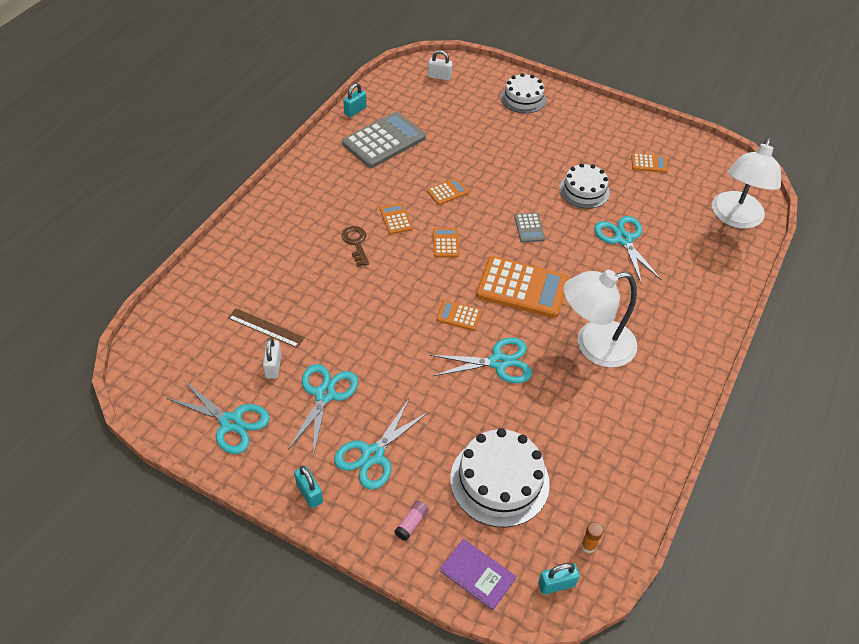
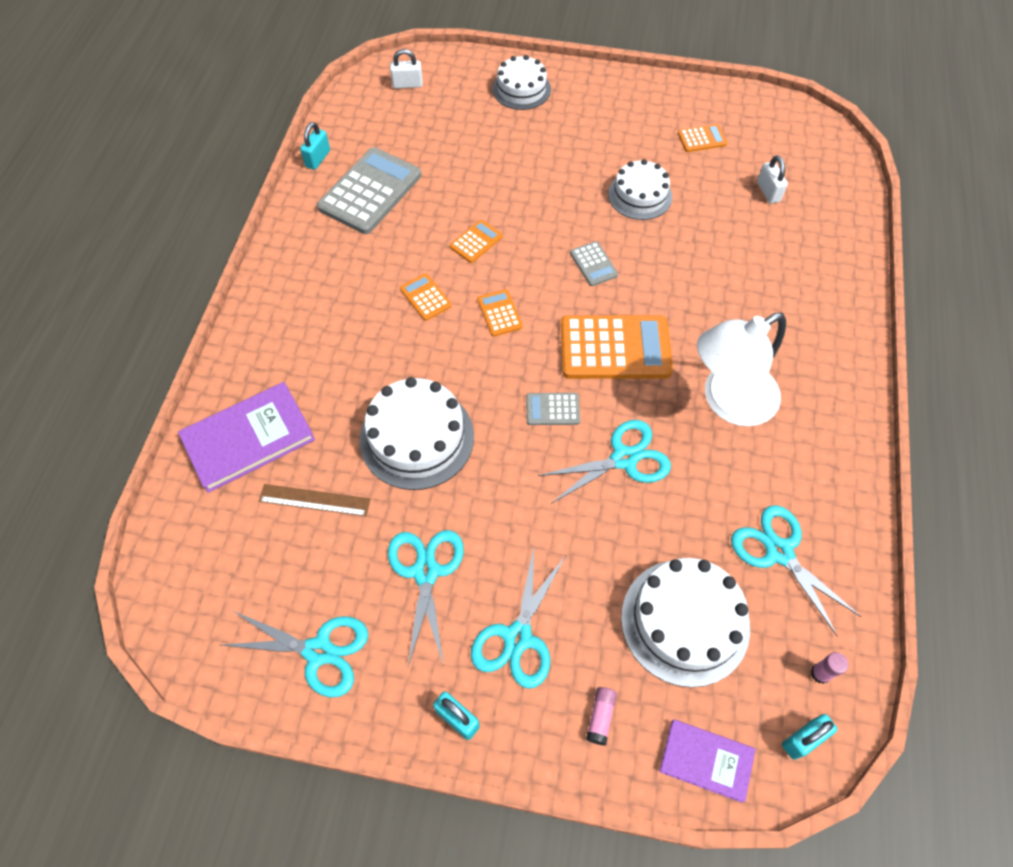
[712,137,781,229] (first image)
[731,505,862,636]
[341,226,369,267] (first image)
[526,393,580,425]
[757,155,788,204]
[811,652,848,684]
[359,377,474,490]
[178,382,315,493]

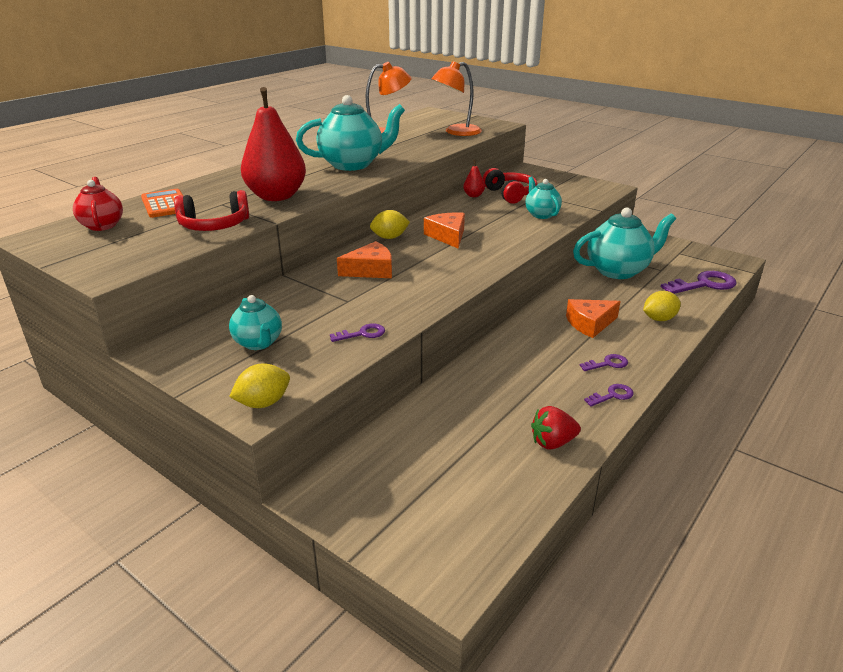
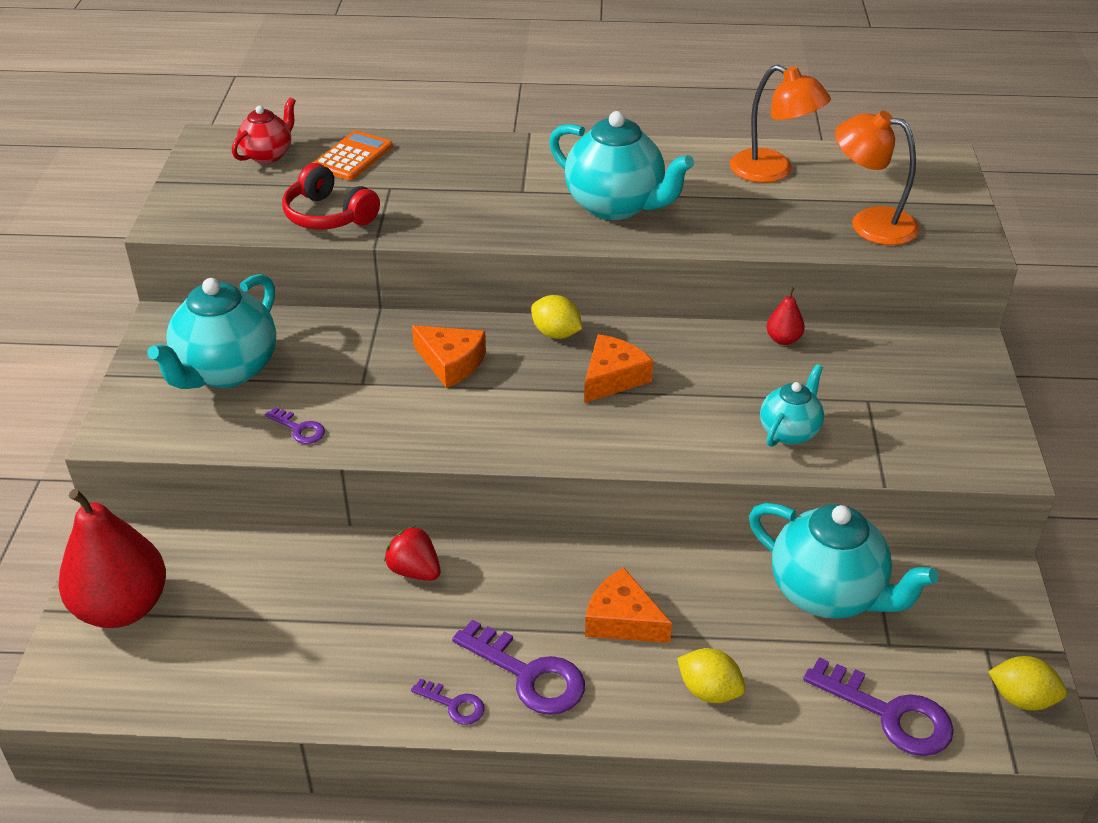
[58,489,166,628]
[483,168,538,204] (first image)
[148,274,276,389]
[452,620,585,715]
[988,656,1067,711]
[384,526,440,581]

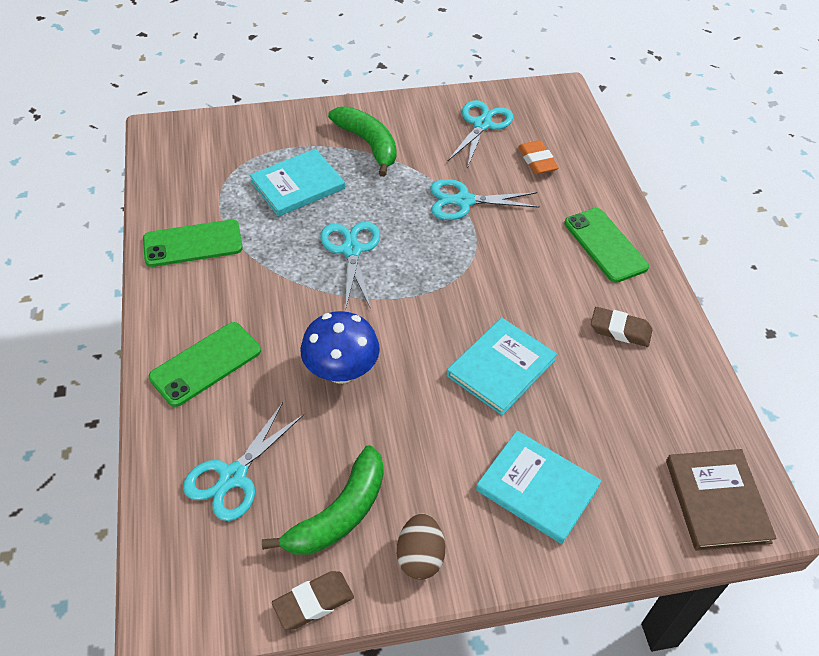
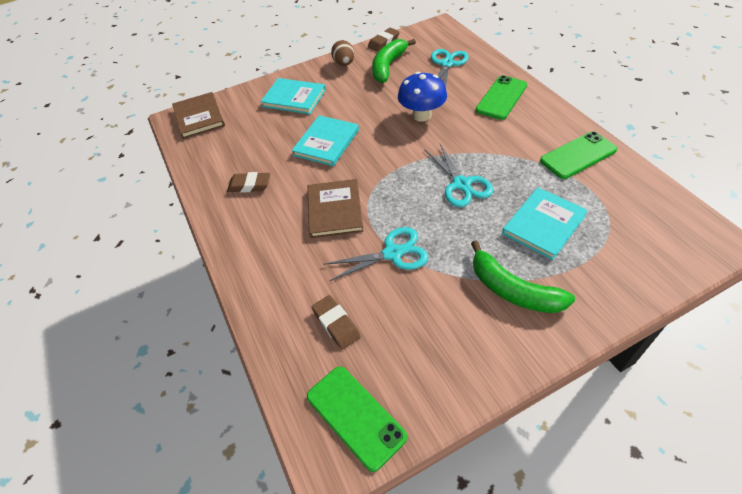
[448,100,513,168] (first image)
[312,295,361,350]
[307,366,407,472]
[307,179,364,238]

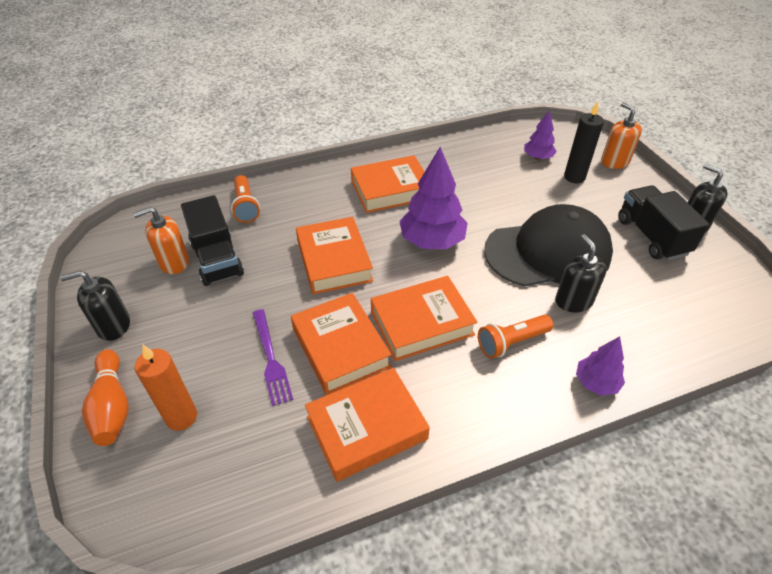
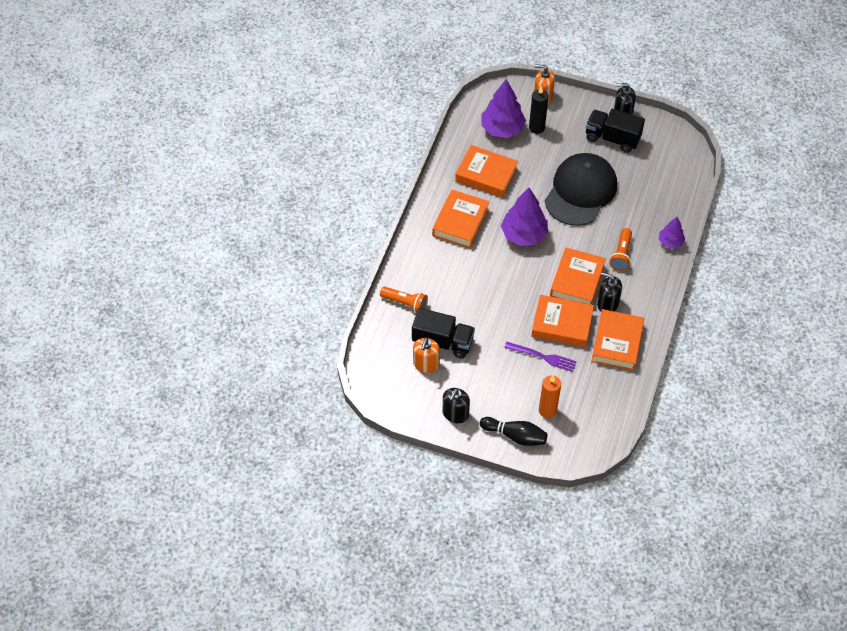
[481,79,526,138]
[455,145,518,198]
[597,272,622,312]
[480,417,548,446]

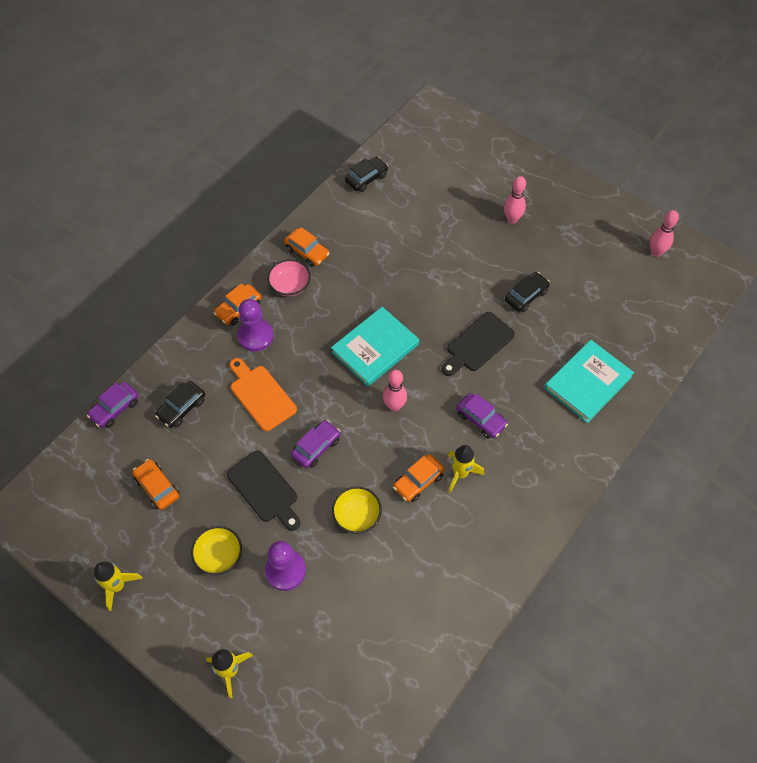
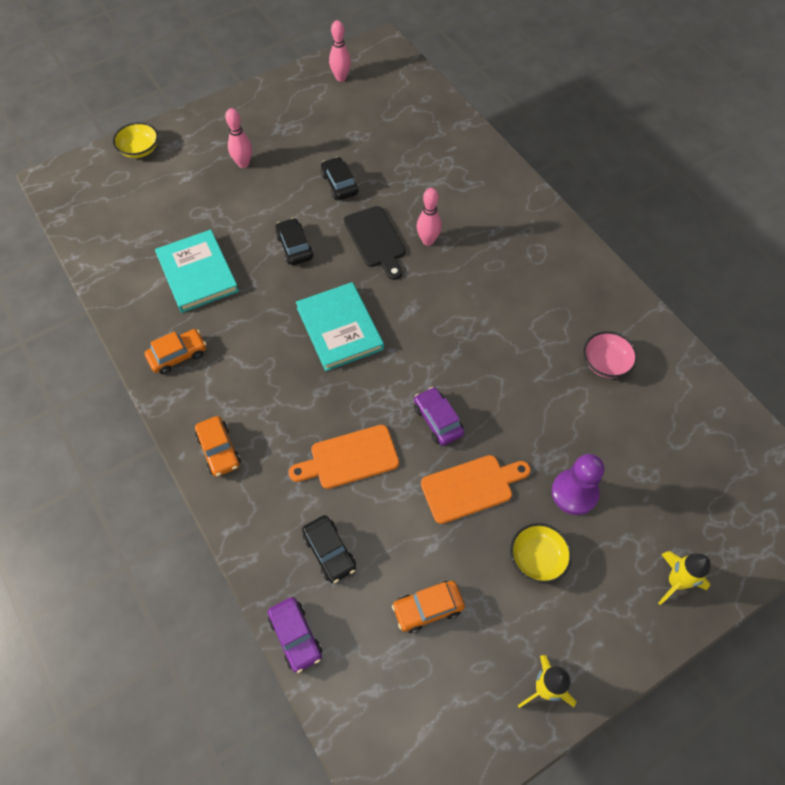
[275,218,313,265]
[583,331,638,378]
[237,299,273,352] (first image)
[155,229,239,313]
[416,188,442,246]
[456,393,508,438] (first image)
[447,445,484,493] (first image)
[421,455,531,524]
[393,454,445,502] (first image)
[113,122,158,158]

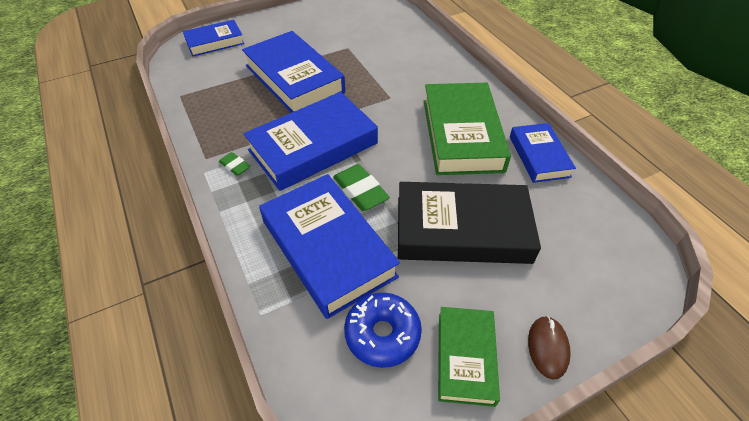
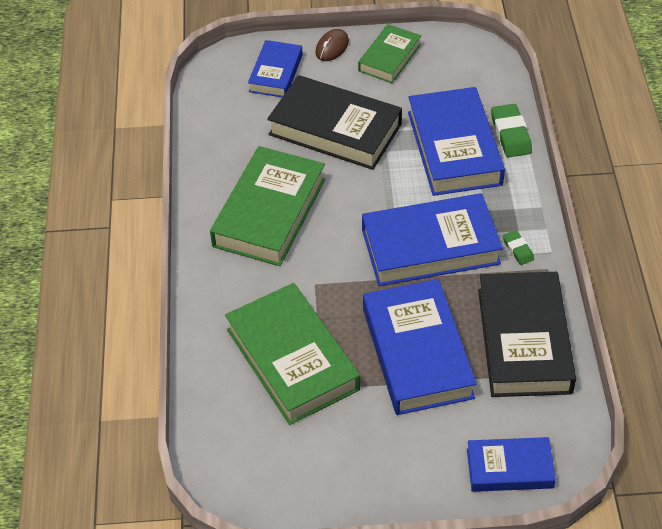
[248,40,303,97]
[491,104,532,157]
[344,293,422,368] (first image)
[478,272,576,397]
[225,283,360,425]

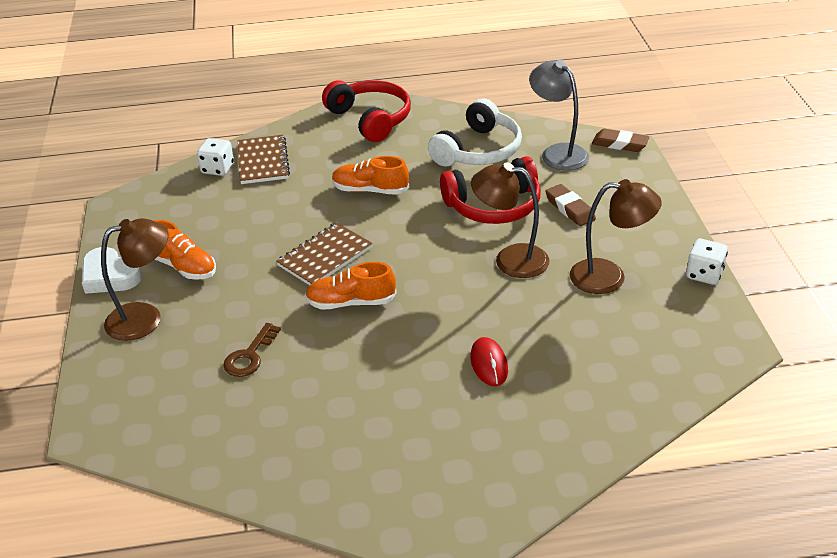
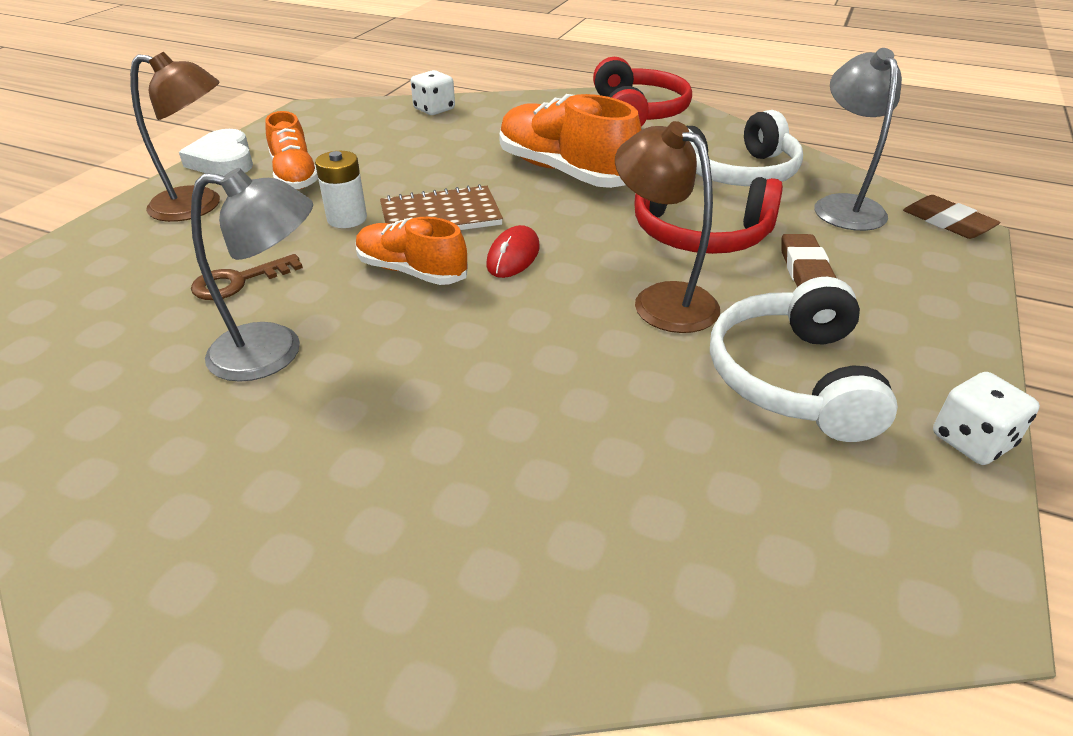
[237,135,290,184] (first image)
[499,94,642,188]
[710,277,898,442]
[486,225,540,278]
[315,151,367,228]
[191,168,313,382]

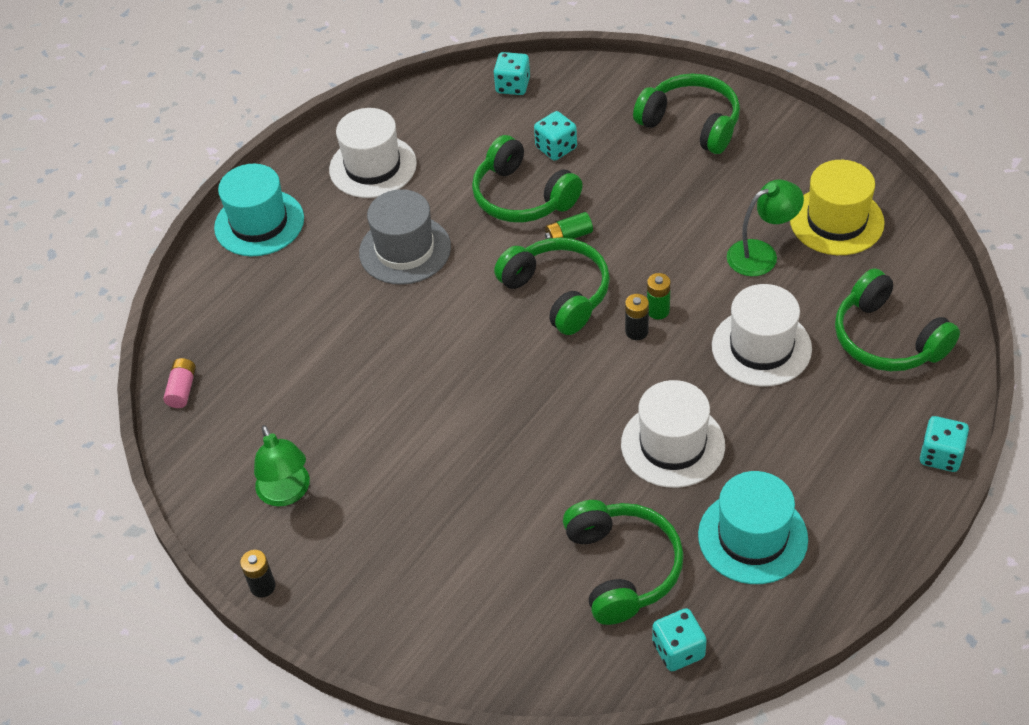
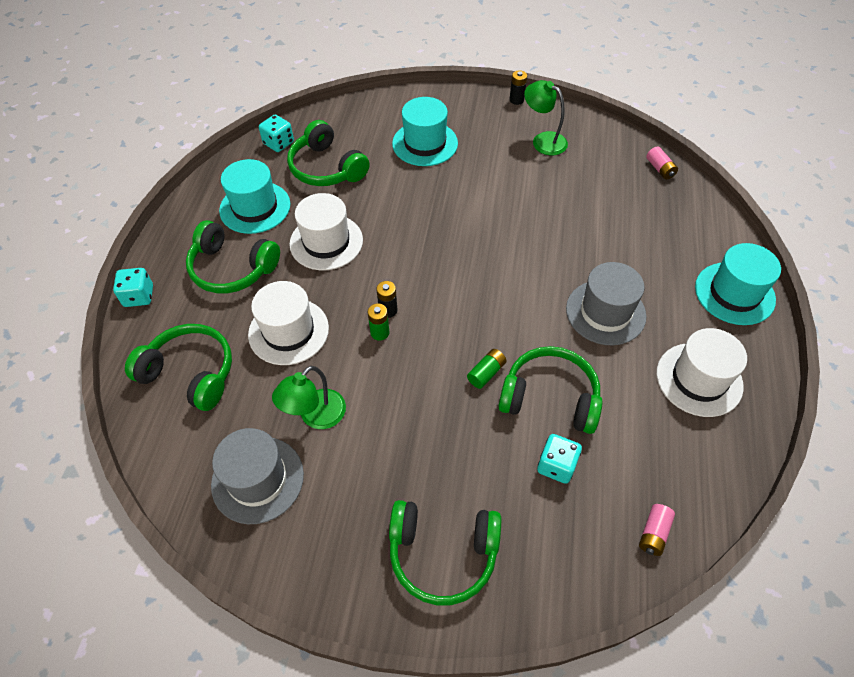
[639,504,675,556]
[211,428,304,524]
[186,220,280,293]
[392,97,458,166]

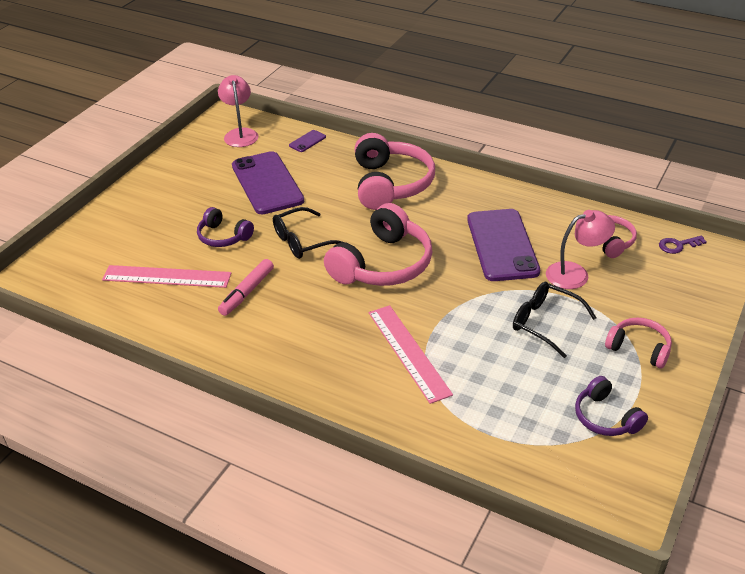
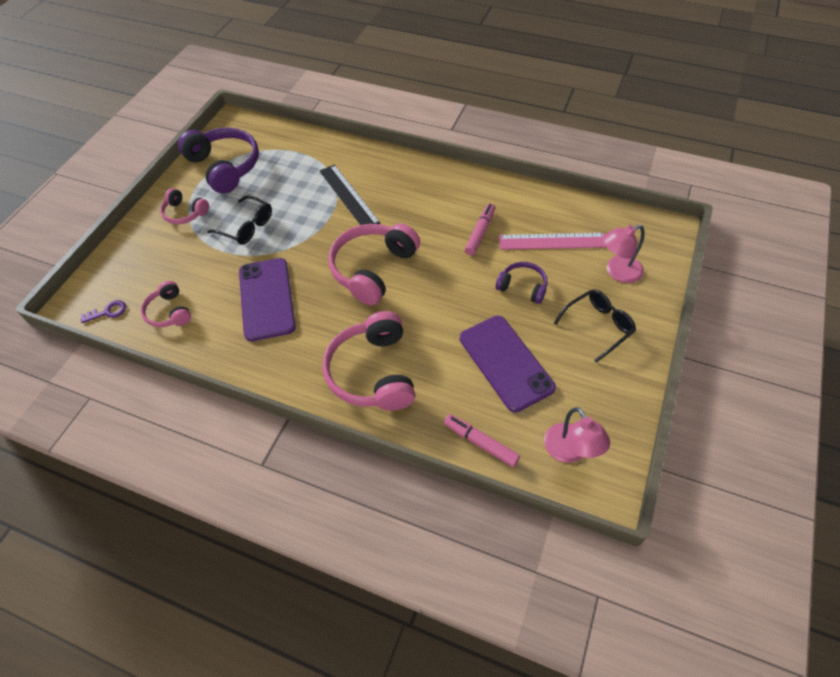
[444,414,520,467]
[554,289,636,363]
[603,225,645,283]
[319,165,380,225]
[178,128,259,194]

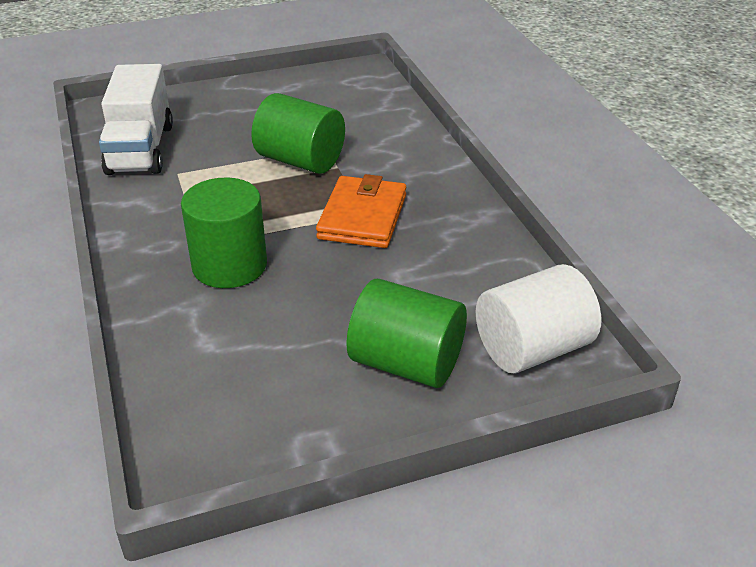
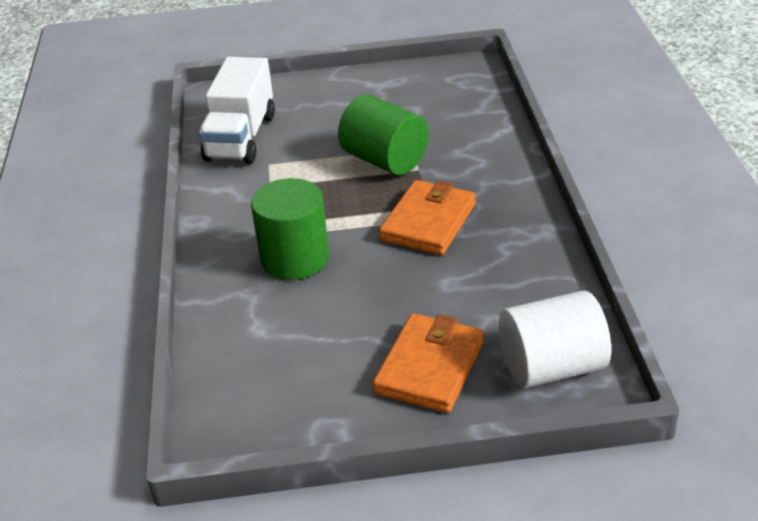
[373,313,484,413]

